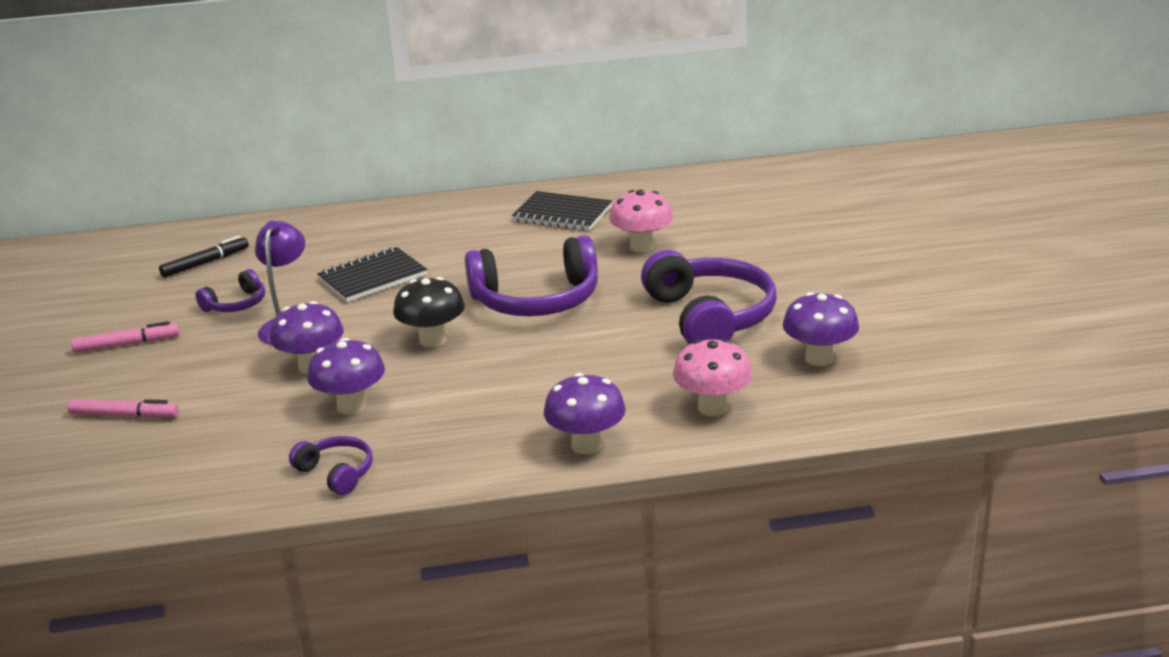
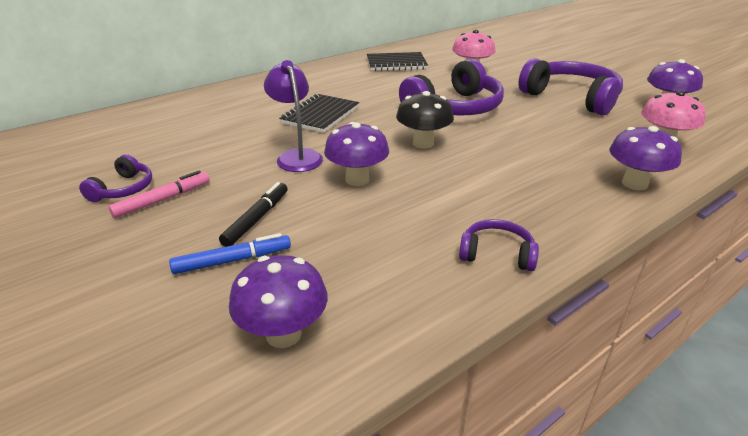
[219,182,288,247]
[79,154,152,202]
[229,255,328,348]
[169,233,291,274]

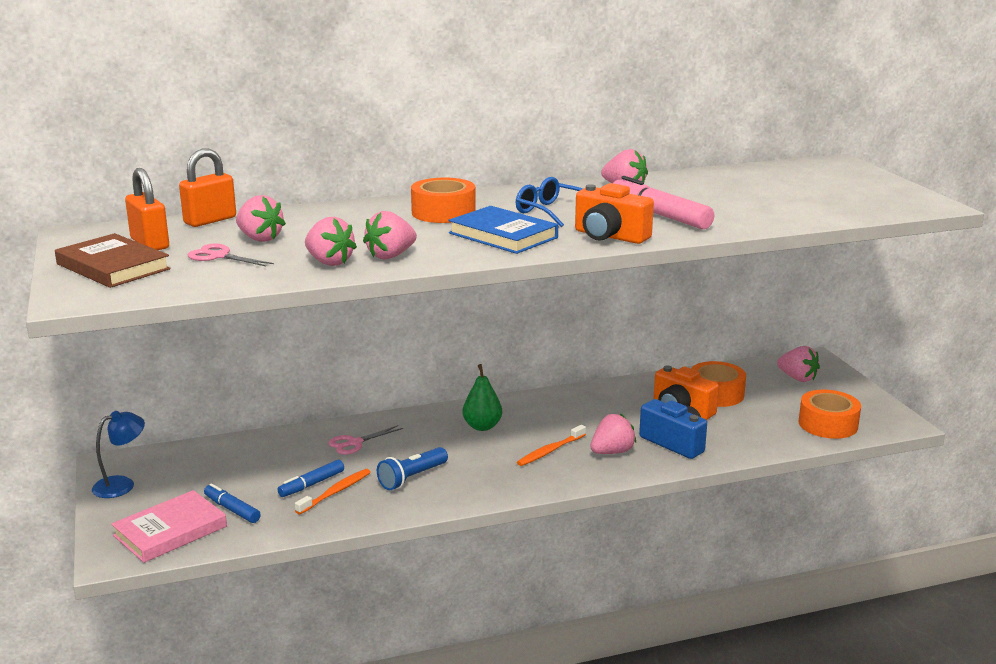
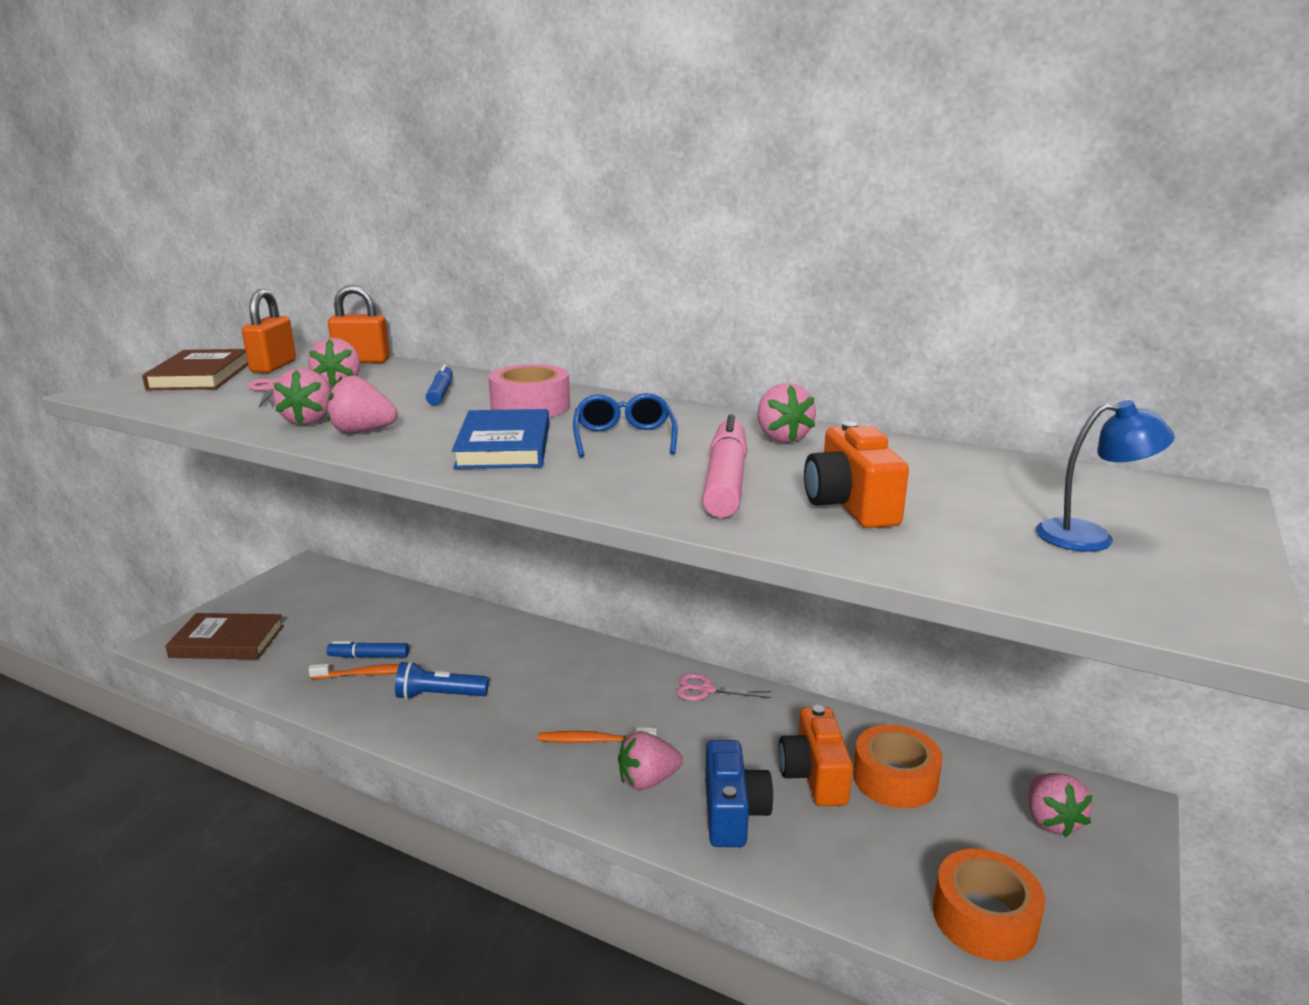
[488,364,570,418]
[804,421,909,528]
[462,364,502,431] (first image)
[1036,400,1175,552]
[618,731,683,790]
[676,673,771,701]
[426,364,453,405]
[165,613,284,659]

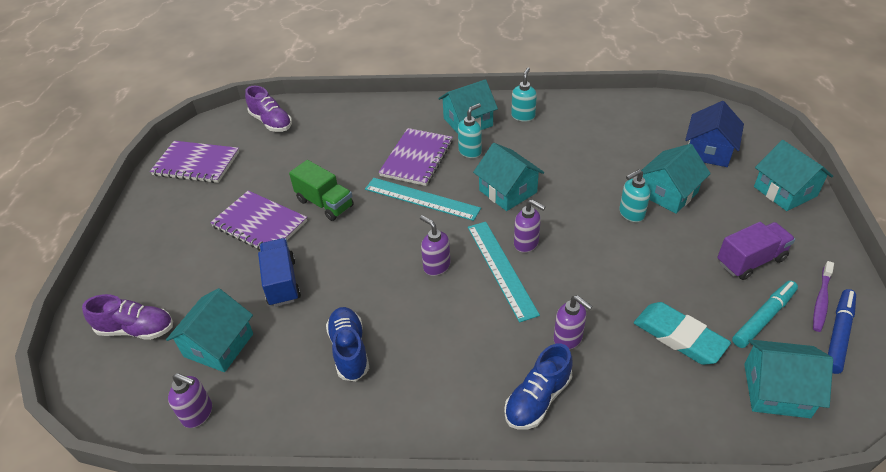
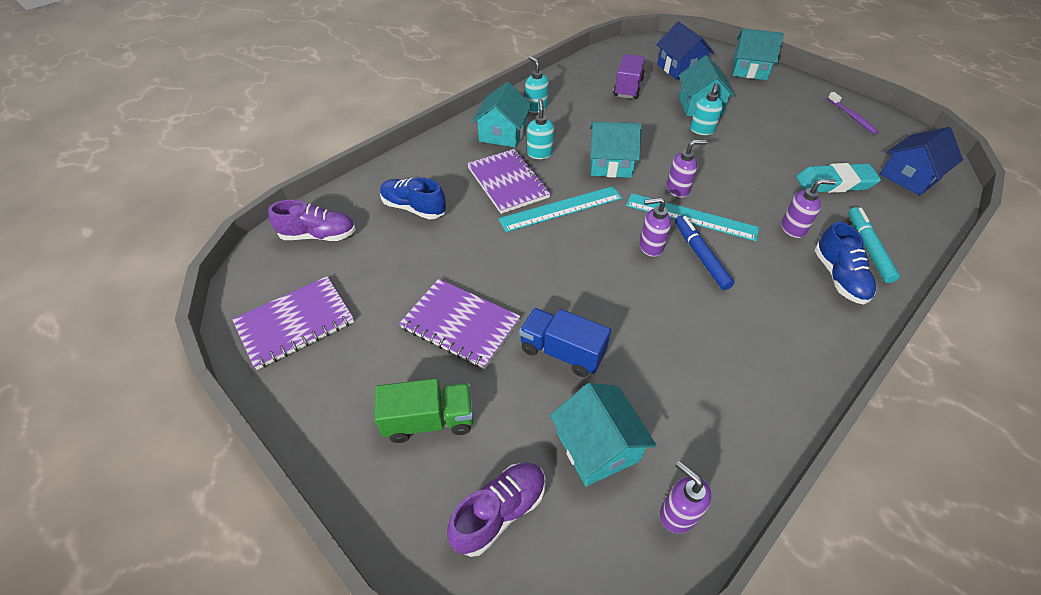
[374,379,473,443]
[399,279,521,369]
[613,54,645,99]
[848,207,900,283]
[675,215,734,290]
[380,177,446,219]
[880,127,963,196]
[660,460,712,533]

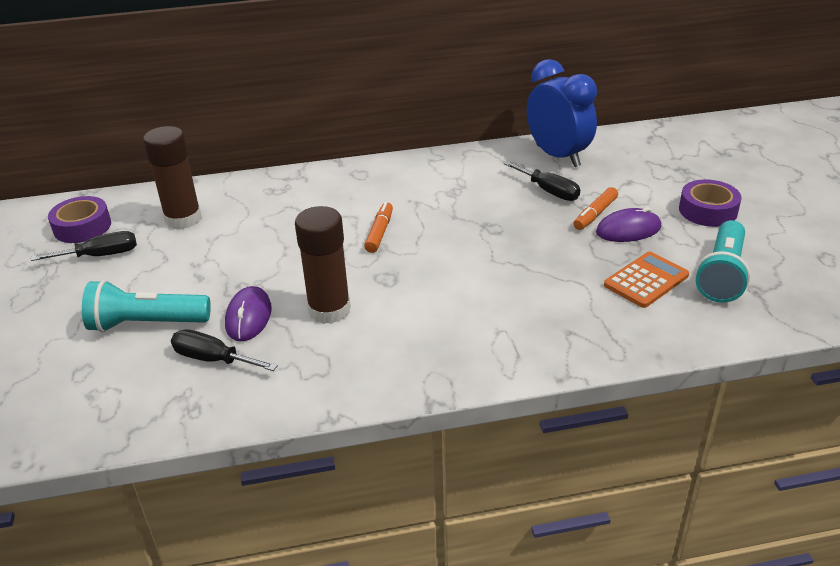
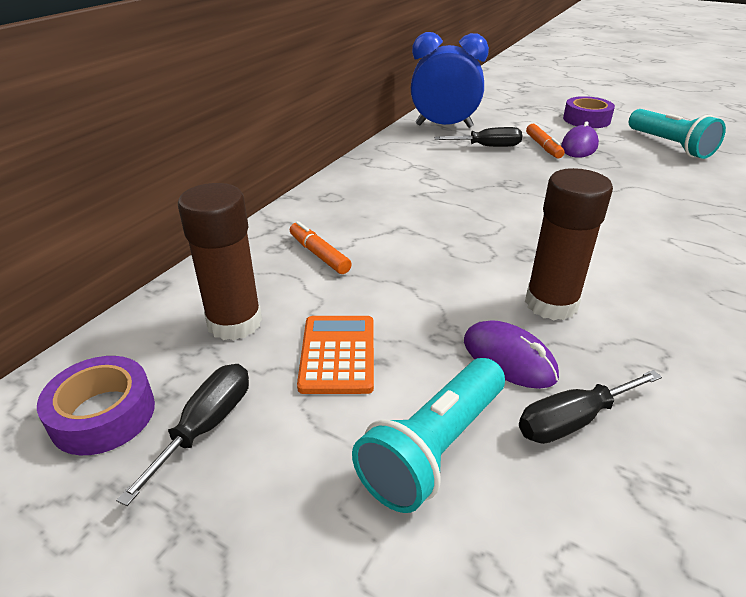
[290,221,352,274]
[297,316,374,394]

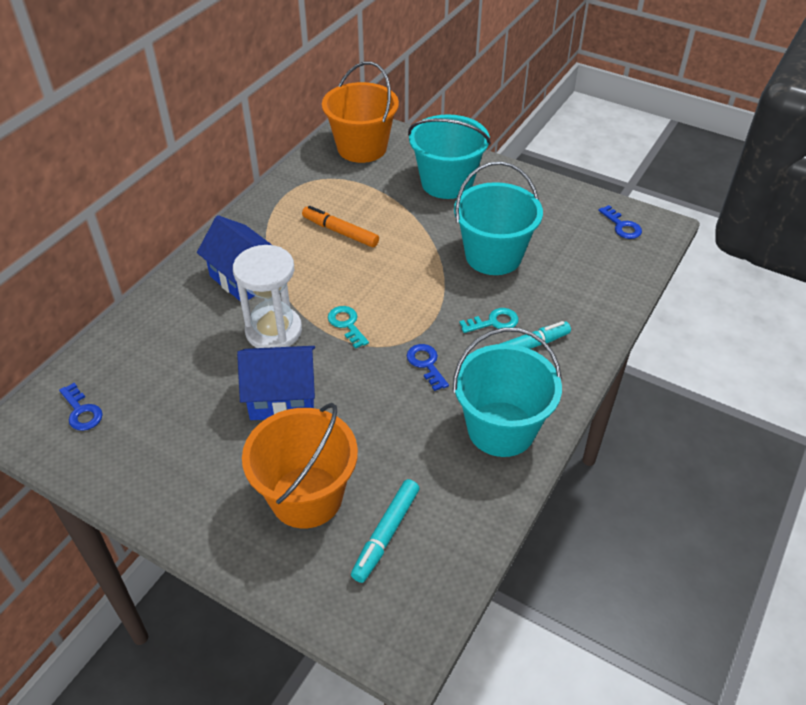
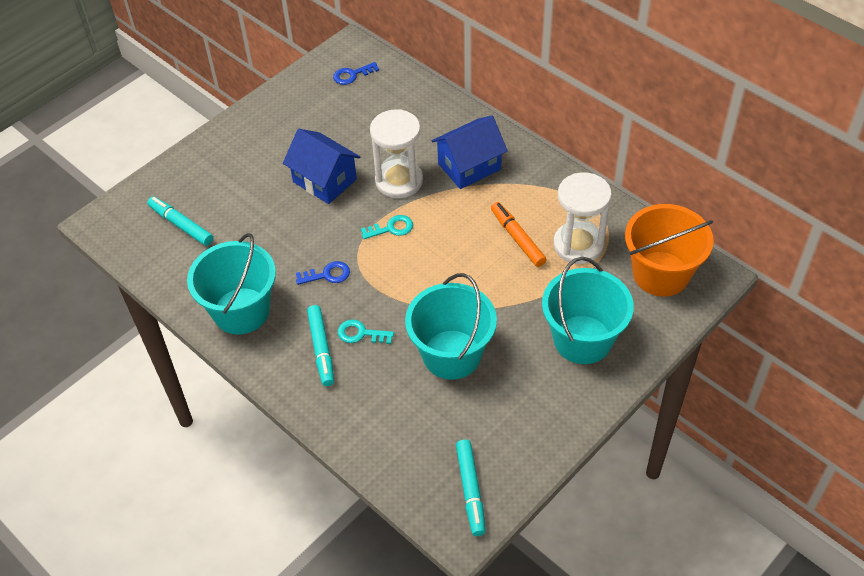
[456,439,486,536]
[491,202,546,267]
[338,319,394,344]
[283,129,360,204]
[242,403,358,528] (first image)
[553,172,612,264]

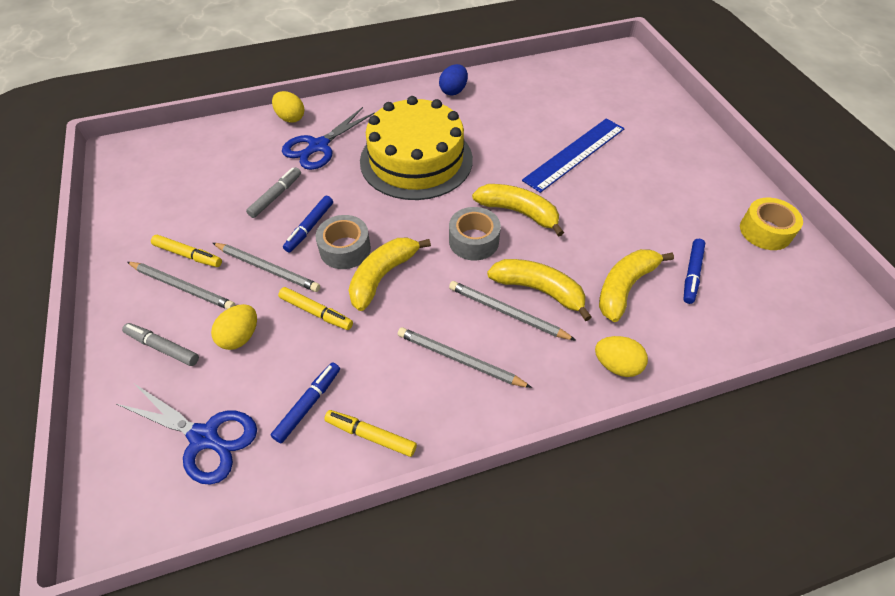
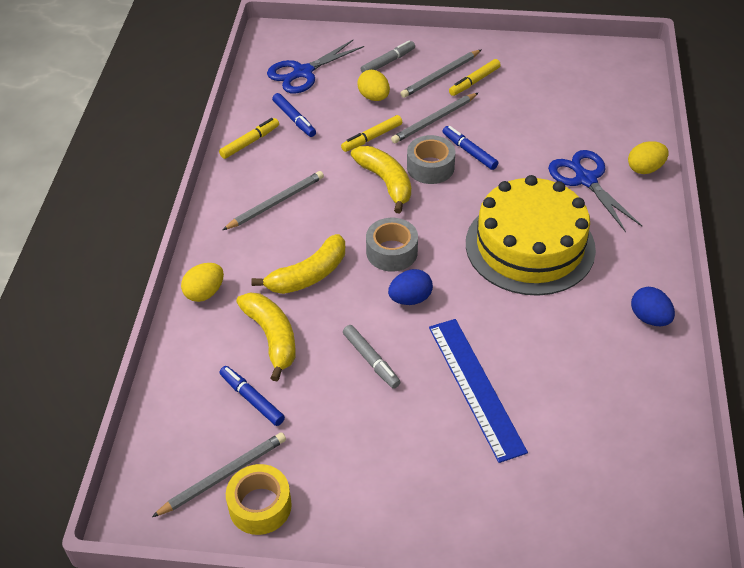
[343,325,401,389]
[388,269,433,305]
[152,432,286,517]

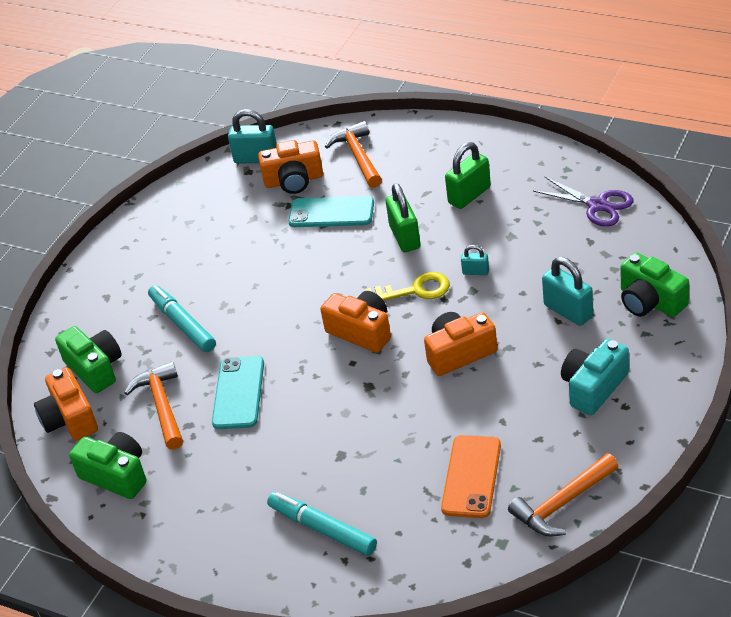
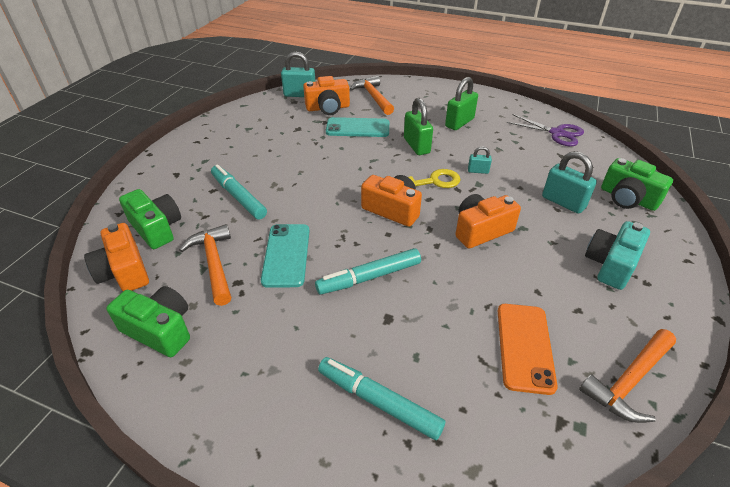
[315,248,421,295]

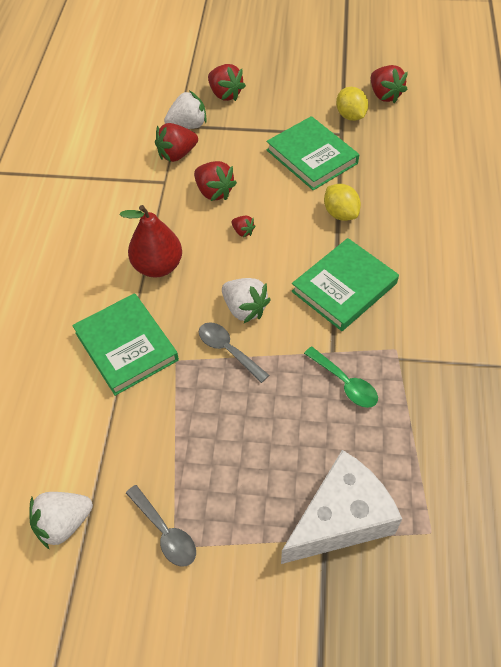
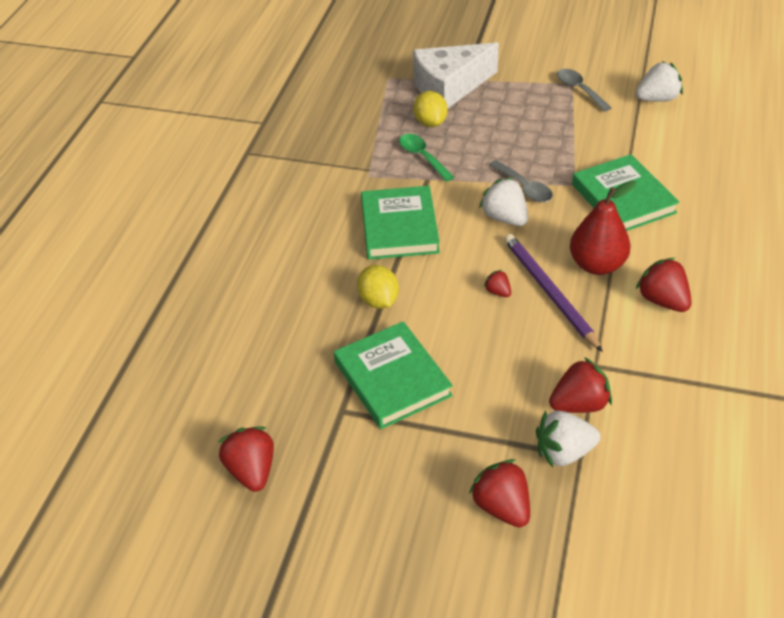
[413,91,448,127]
[636,258,691,312]
[361,186,440,259]
[504,234,603,352]

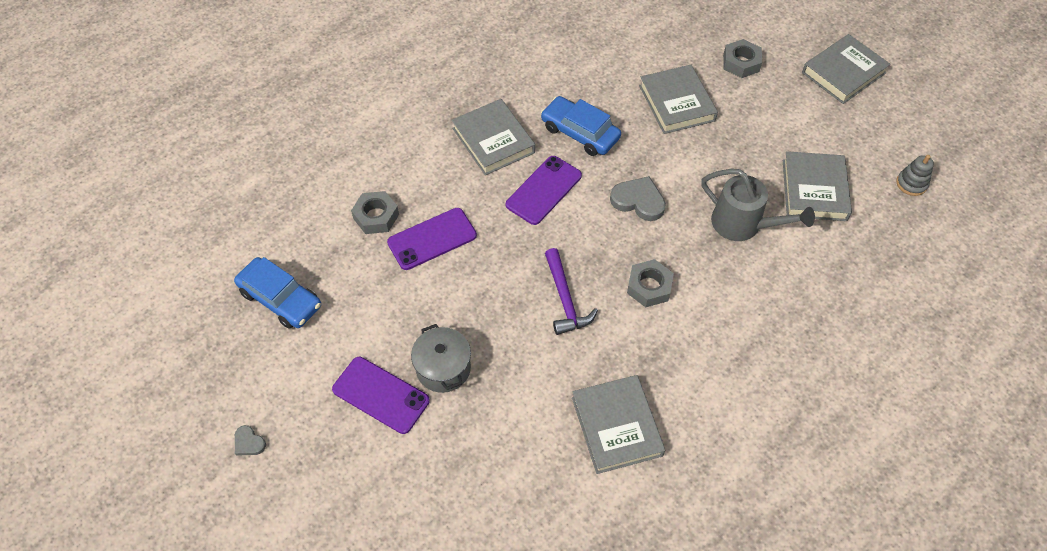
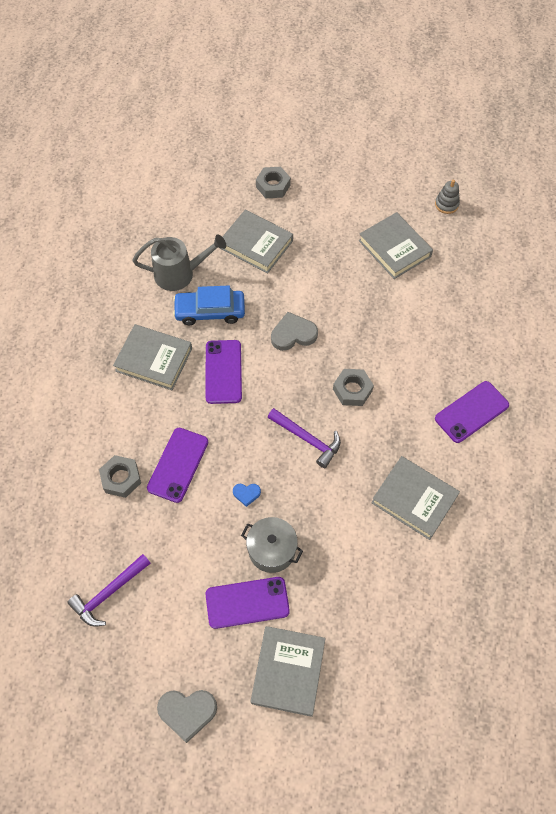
[251,626,326,717]
[133,234,226,291]
[67,554,151,627]
[157,690,217,743]
[435,381,509,443]
[233,484,261,507]

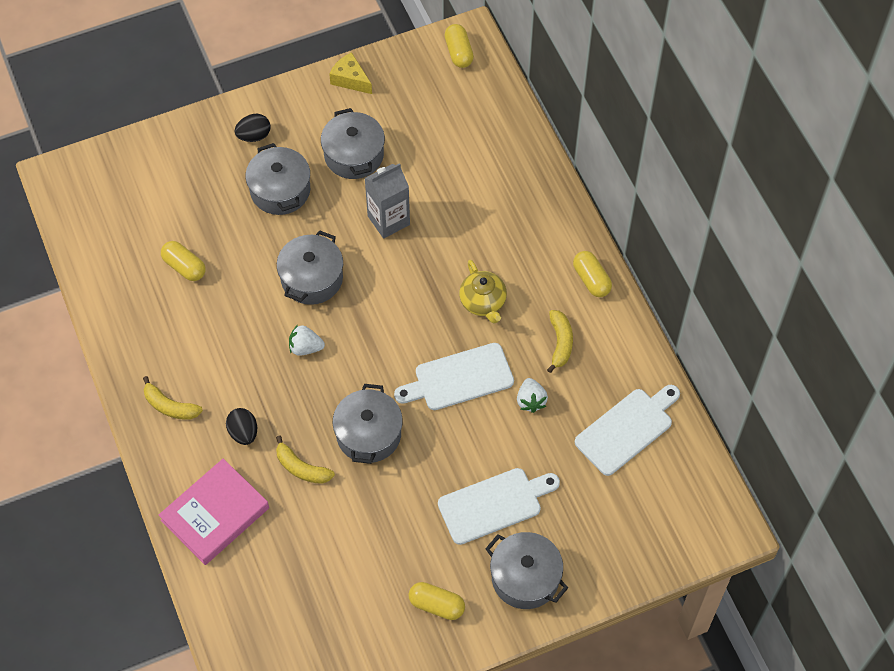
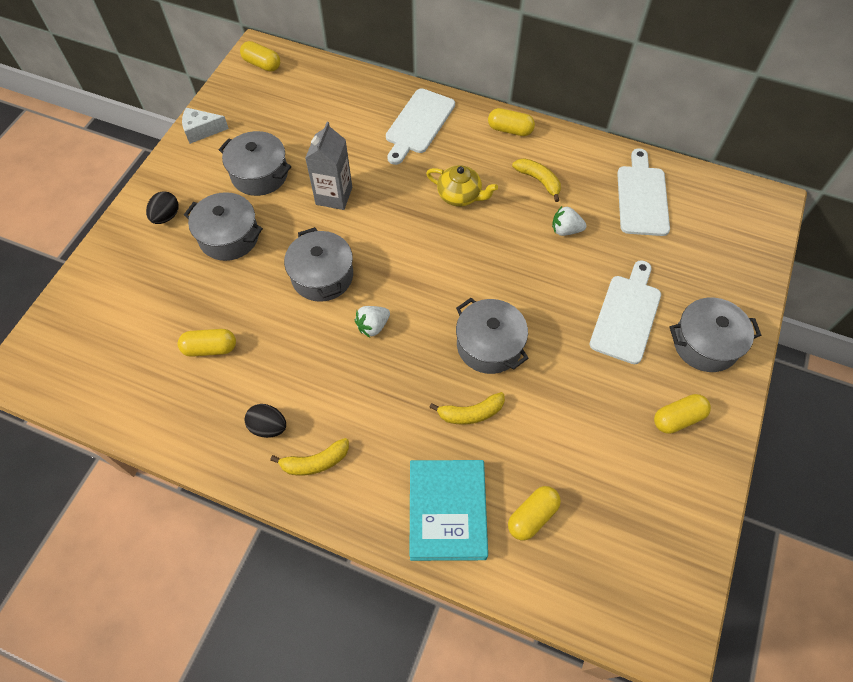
[182,107,229,144]
[386,88,455,165]
[552,206,587,236]
[244,404,286,438]
[410,460,488,561]
[508,486,561,541]

